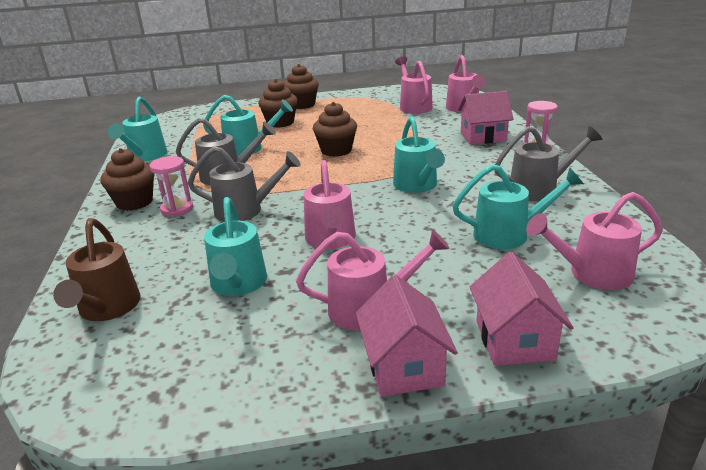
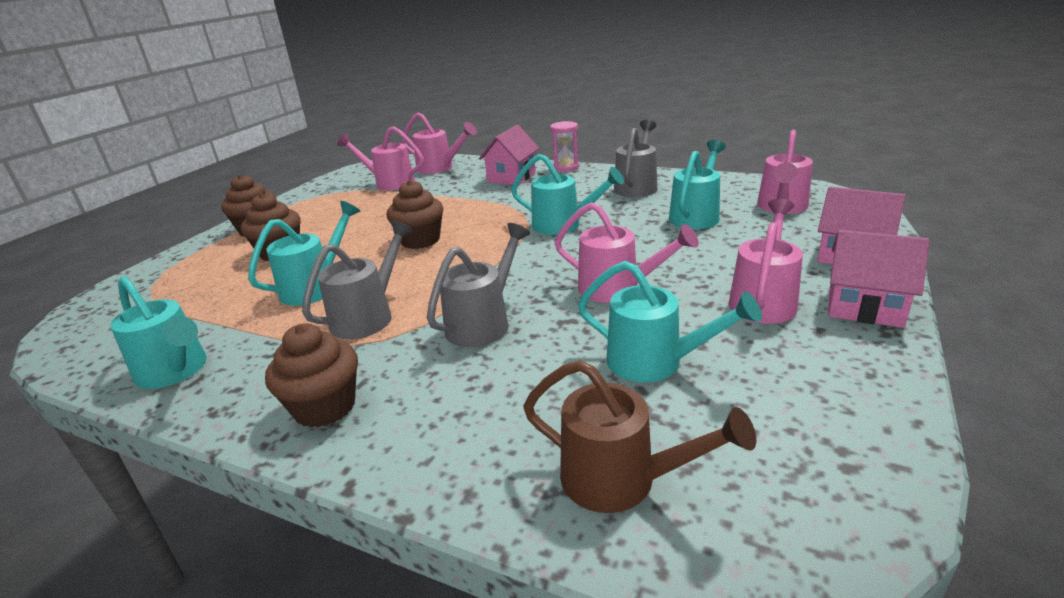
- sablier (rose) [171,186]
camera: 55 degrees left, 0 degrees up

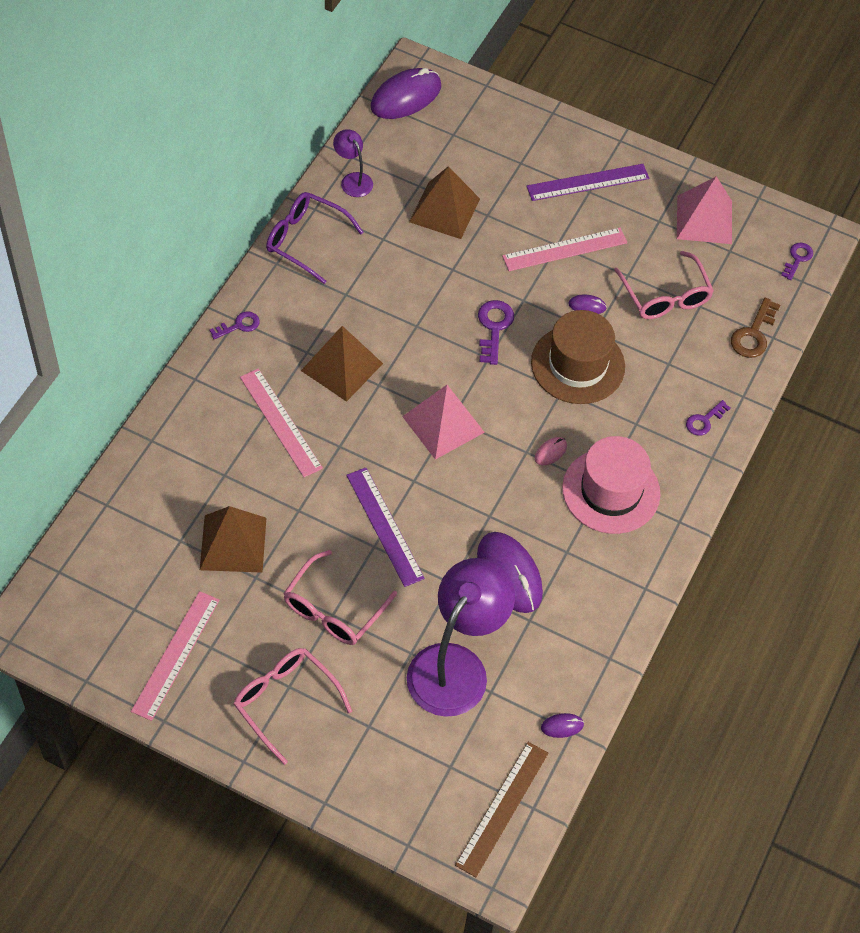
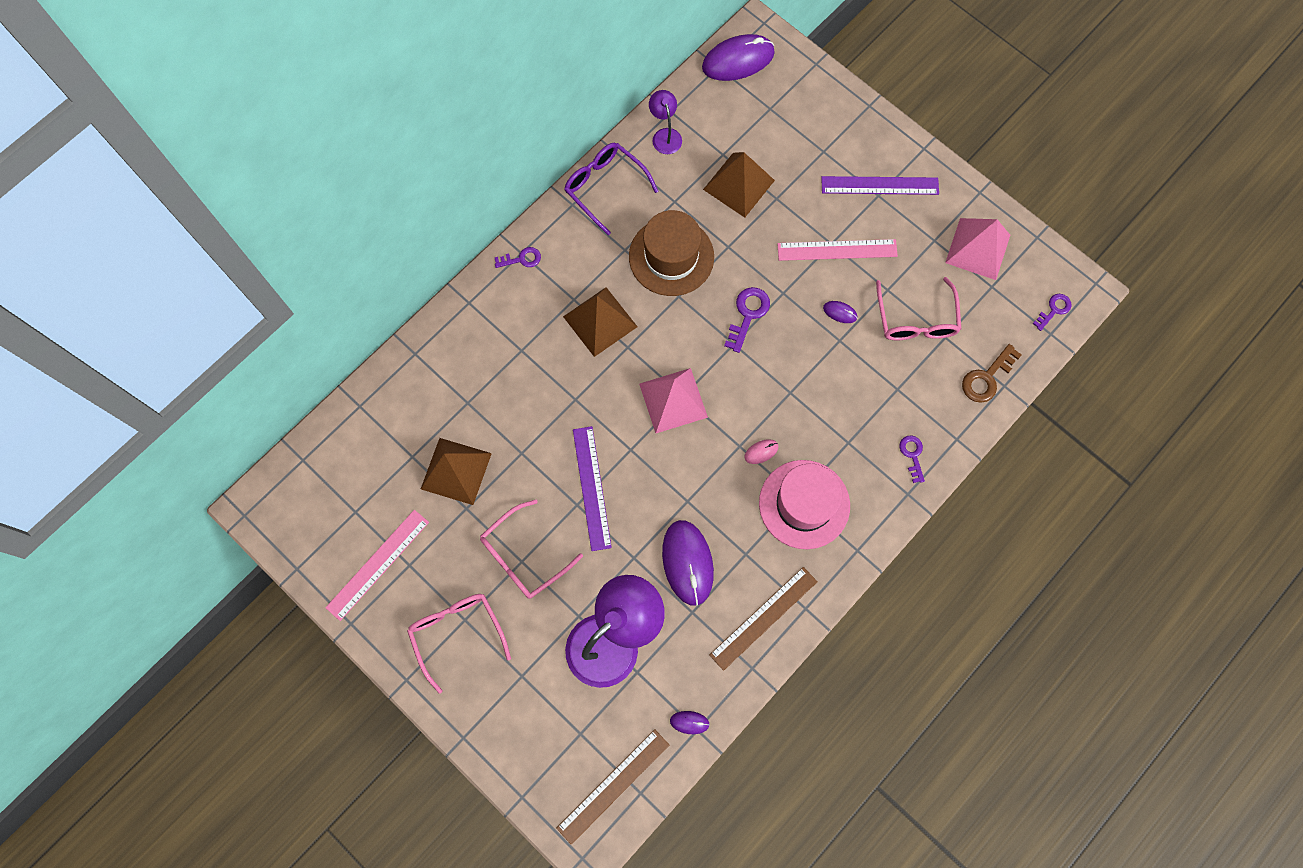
~ chapeau (marron) [578,357] to [671,253]
- règle (rose) [281,422]
~ clé (violet) [708,418] = [912,459] 105 degrees clockwise
+ règle (marron) [763,619]
camera: 20 degrees right, 15 degrees up

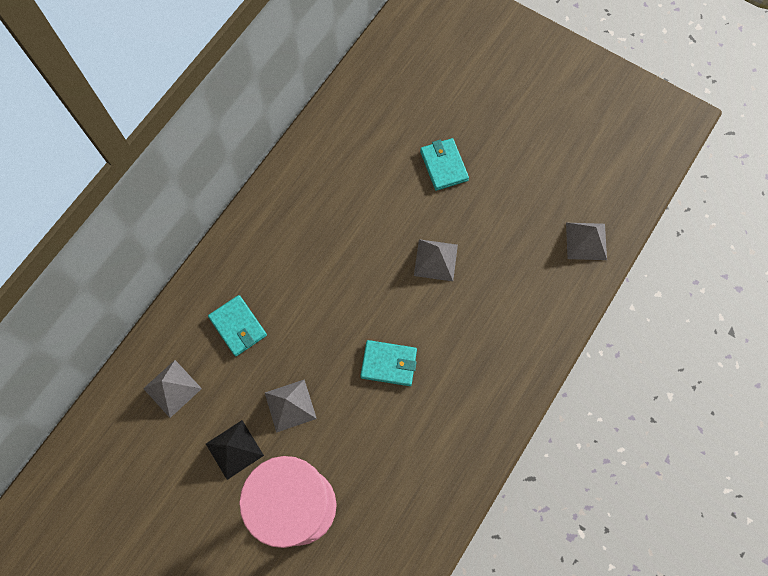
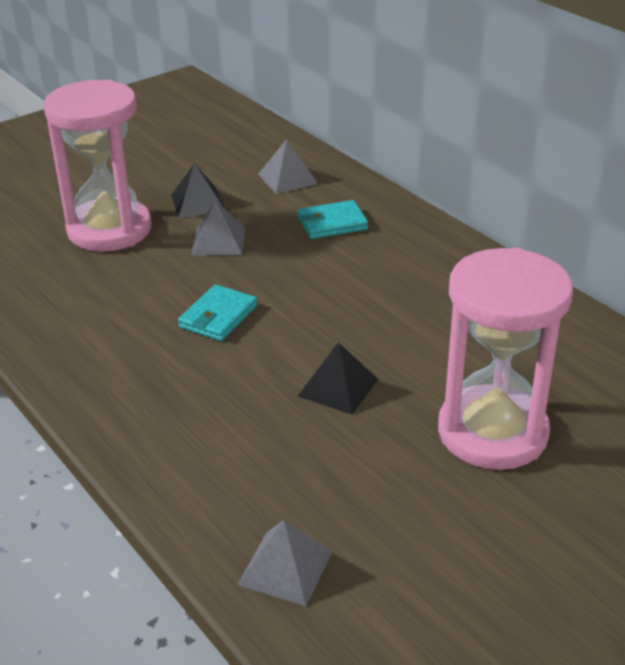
~ portefeuille (turquoise) [444,164] to sablier (rose) [505,359]
~ pyramide (gris) [436,260] to pyramide (noir) [338,378]
camera: 110 degrees right, 35 degrees down

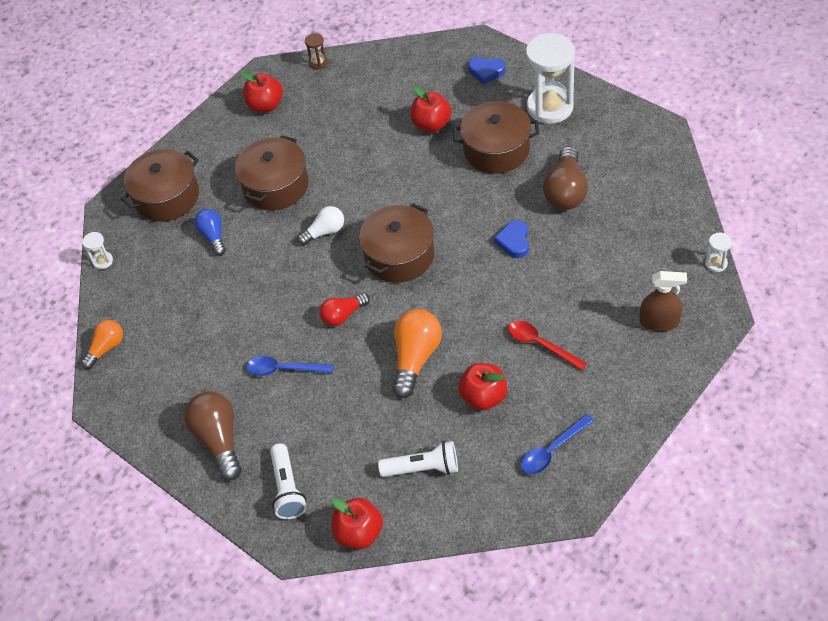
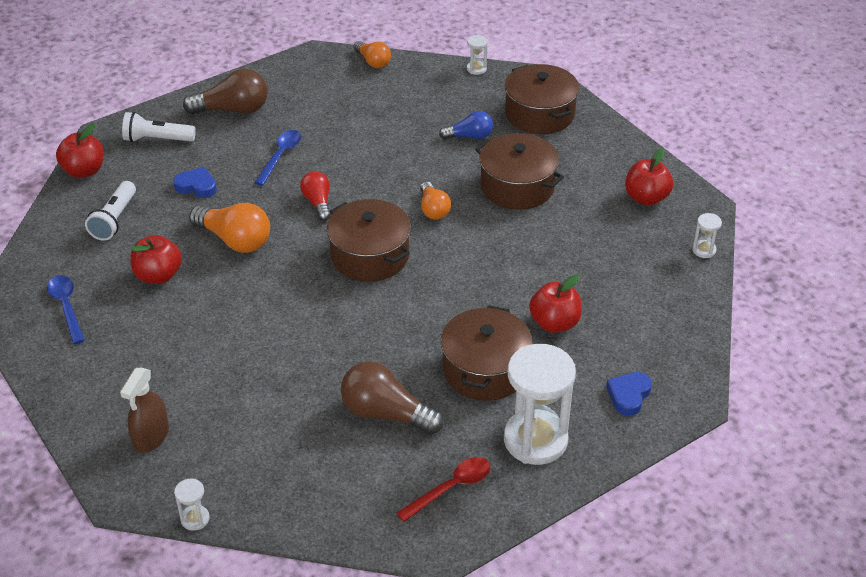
~ sablier (marron) [316,51] to sablier (blanc) [707,235]
~ ampoule (blanc) [320,225] to ampoule (orange) [435,201]
~ cœur (bleu) [511,239] to [195,182]
~ cuillère (rouge) [547,346] to [443,489]
camera: 100 degrees right, 10 degrees down

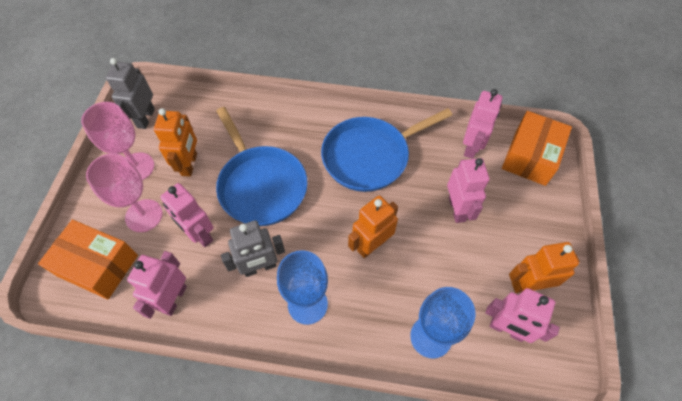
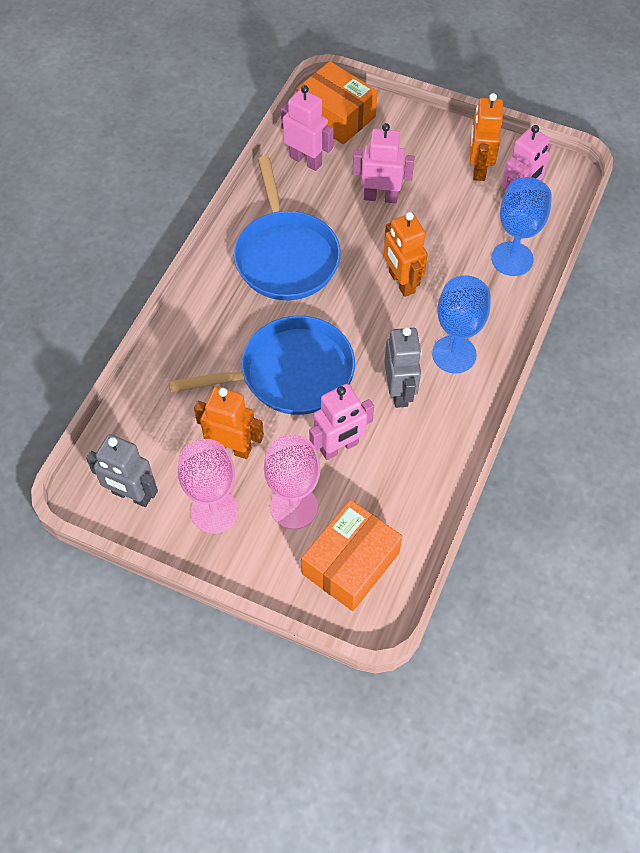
- robot (rose) [157,285]
camera: 75 degrees left, 0 degrees up

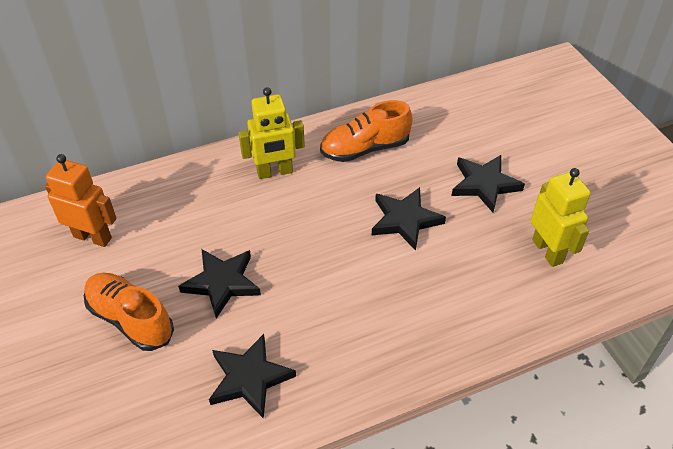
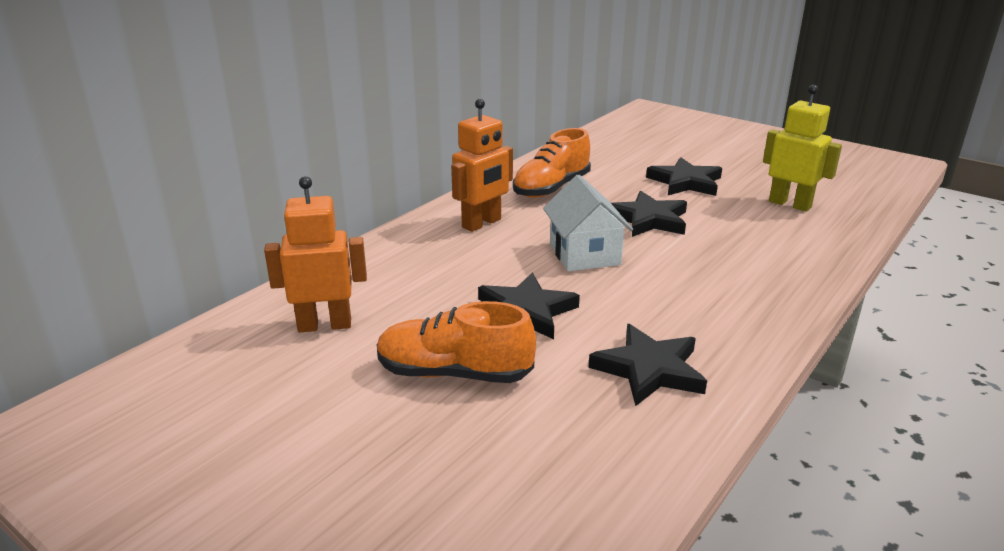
~ robot (jaune) [272,133] to robot (orange) [482,165]
+ maison (blanc) [588,223]
camera: 30 degrees left, 20 degrees down

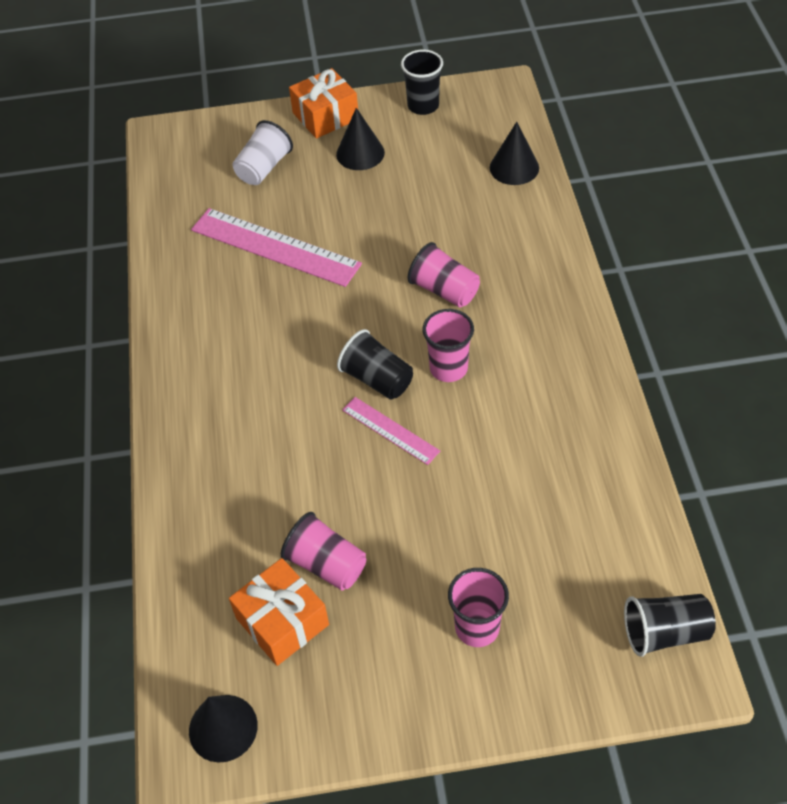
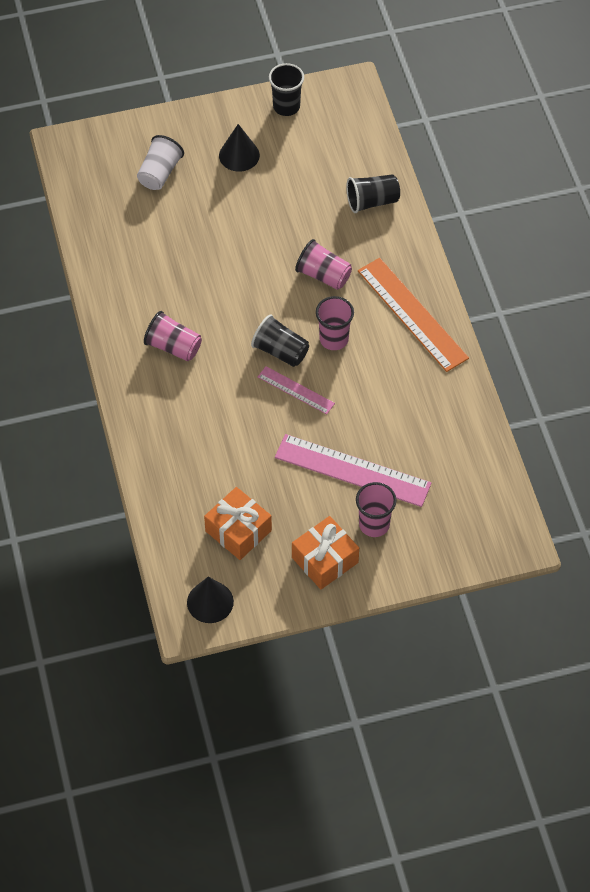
~ cadeau (orange) [323,103] to [325,552]
- cône (noir) [514,153]
~ règle (rose) [276,247] to [353,470]
~ gobelet (rose) [323,551] to [173,336]
~ gobelet (noir) [670,625] to [373,193]
+ règle (orange) [413,315]
camera: 10 degrees left, 5 degrees up

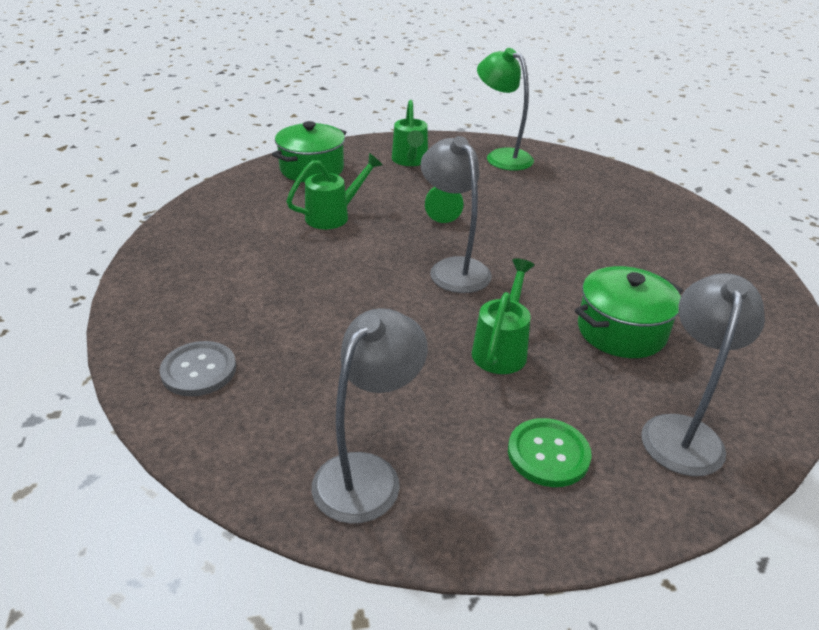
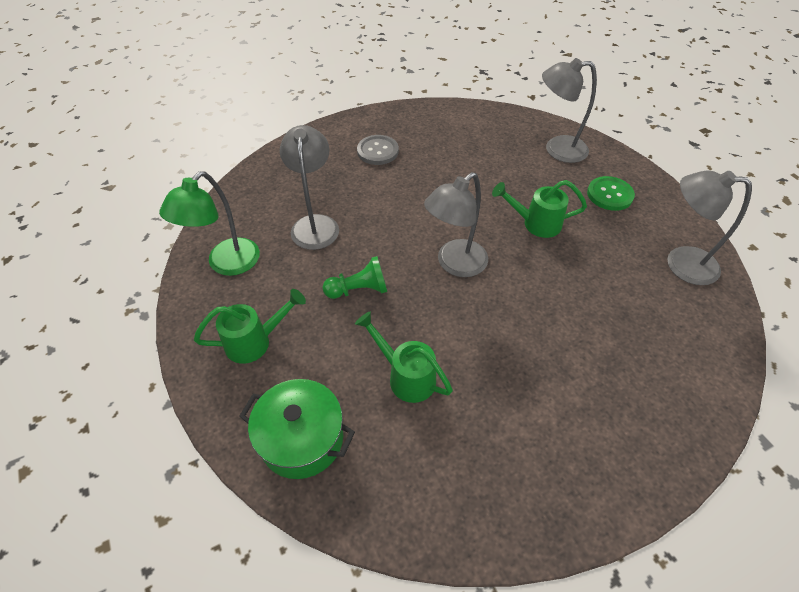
- marmite (vert) [629,312]
~ bouton (gris) [198,368] to [378,150]
+ lampe (gris) [309,187]
camera: 105 degrees left, 15 degrees up

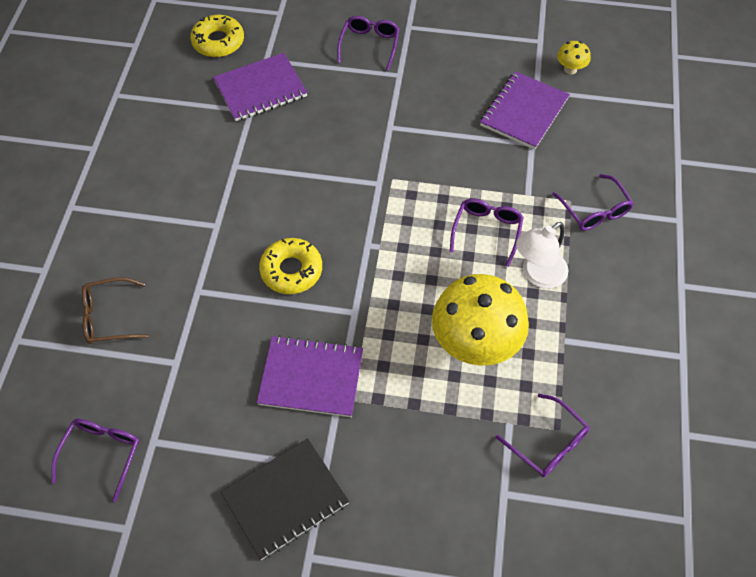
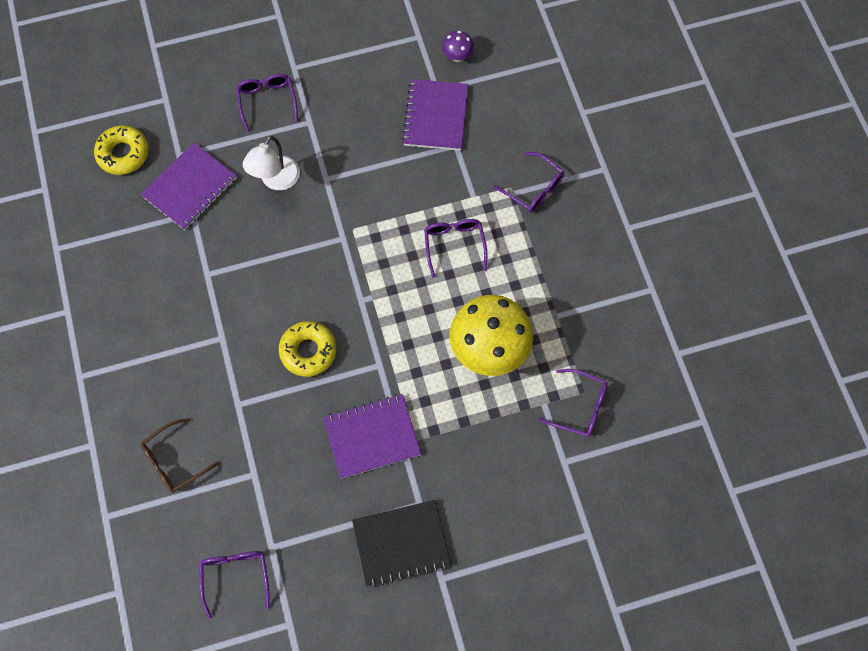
~ champignon (jaune) [574,57] to champignon (violet) [458,46]
~ lampe (blanc) [542,255] to [271,163]
~ carnet (noir) [285,499] = [401,543] 45 degrees clockwise
camera: 25 degrees left, 10 degrees up

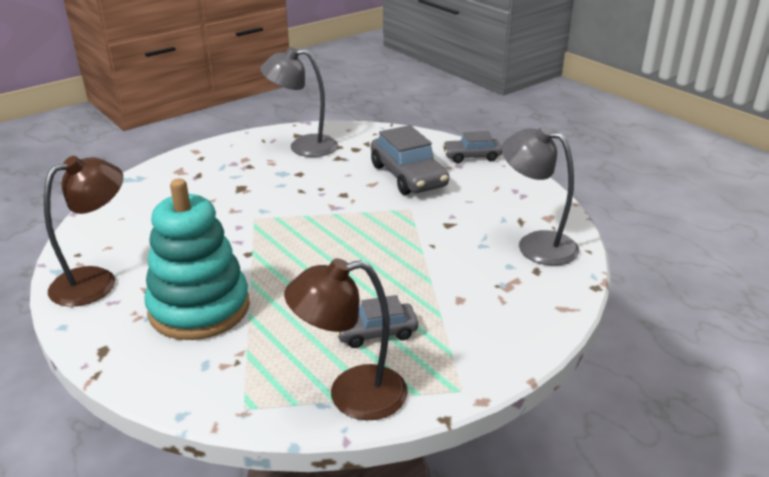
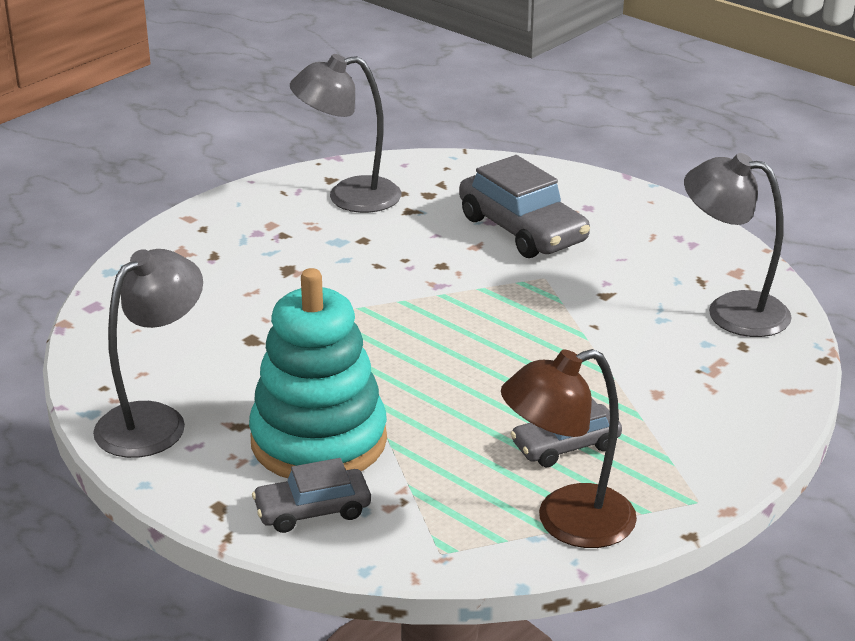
~ voiture (gris) [472,147] to [311,495]
~ lampe (marron) [83,231] to lampe (gris) [148,353]
camera: 10 degrees left, 0 degrees up

